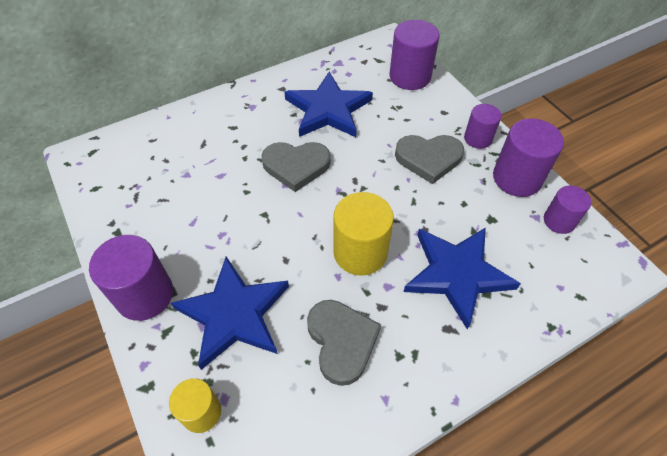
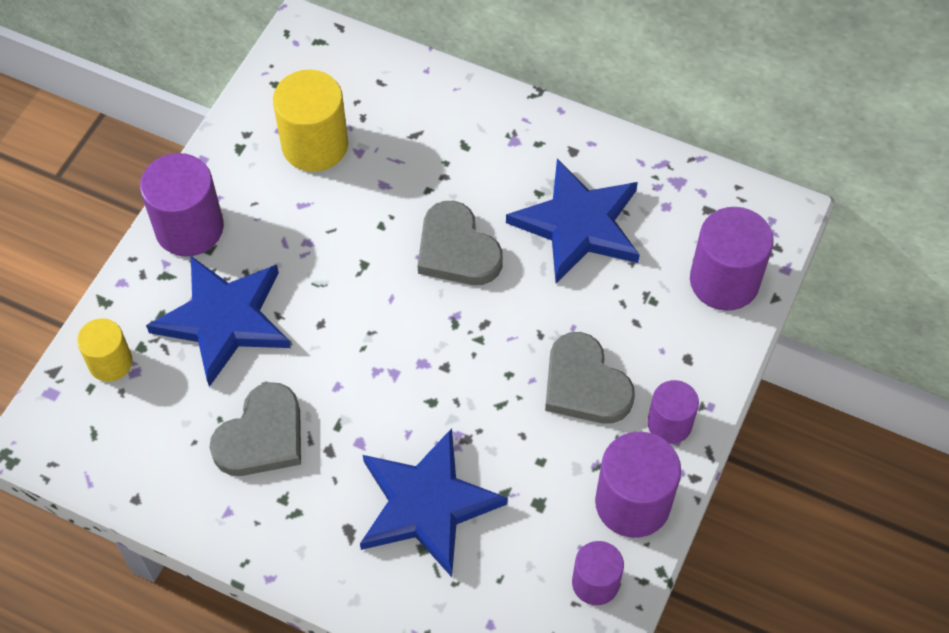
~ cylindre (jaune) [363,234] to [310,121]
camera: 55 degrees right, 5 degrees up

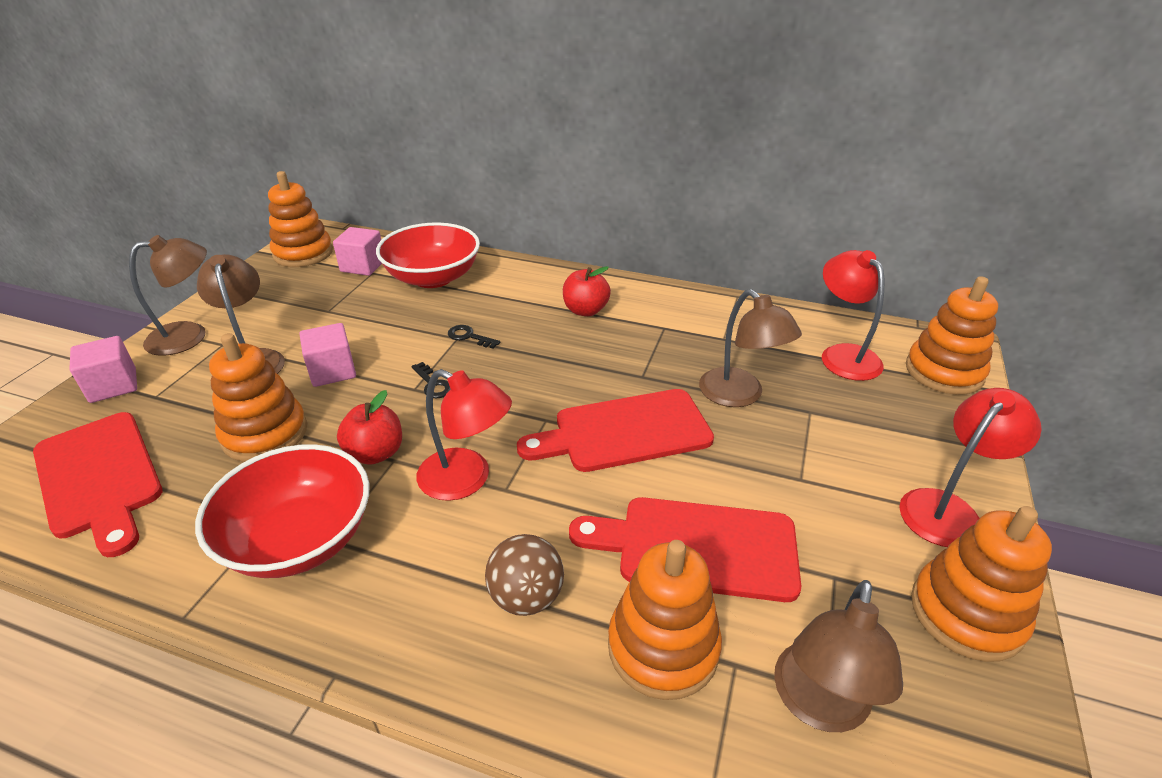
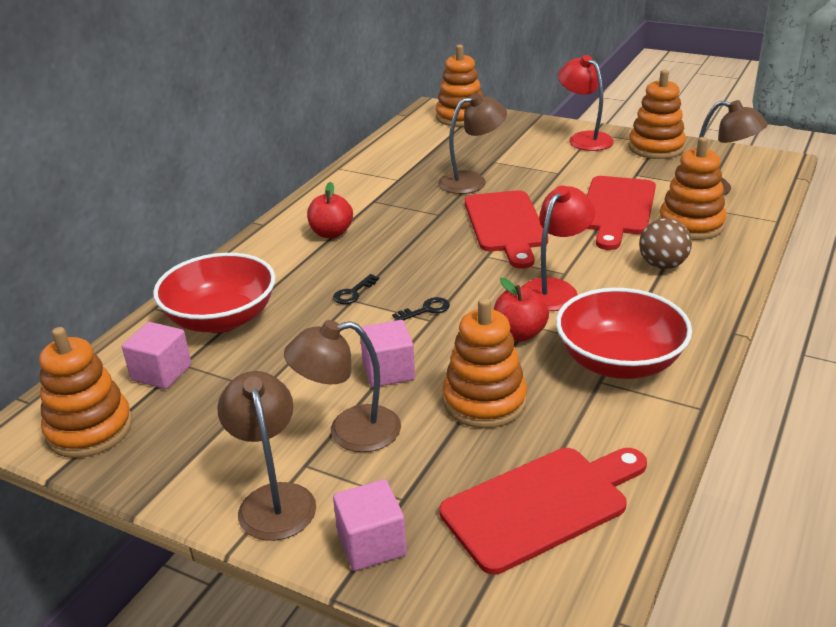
- lampe (rouge) [853,315]
camera: 80 degrees left, 5 degrees down

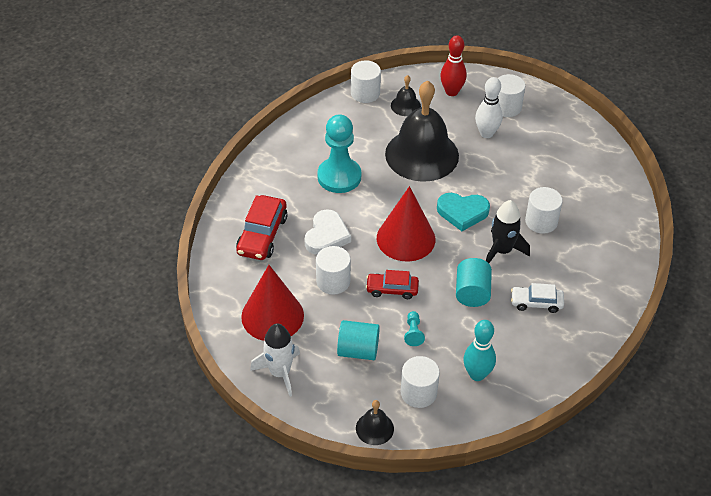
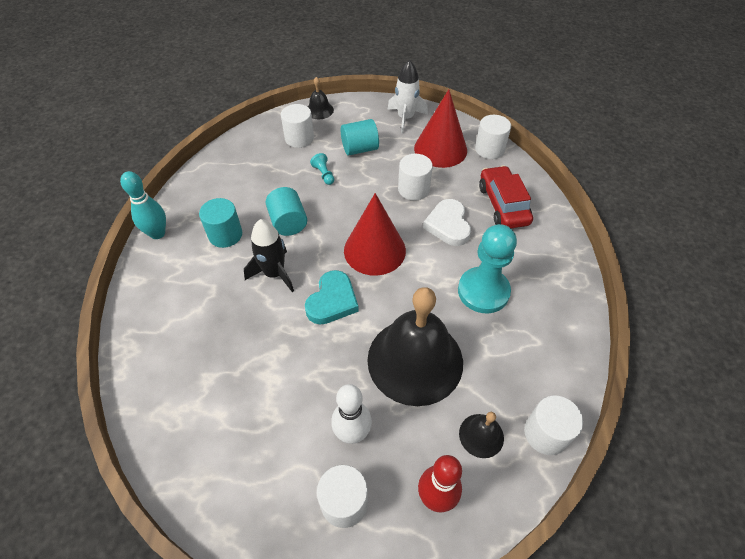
~ cylindre (blanc) [544,210] to [493,137]
~ cœur (turquoise) [463,212] = [332,297] 135 degrees clockwise
- voiture (rouge) [392,284]
~ voiture (blanc) [537,298] to cylindre (turquoise) [220,223]
~ quille (turquoise) [479,350] to [143,205]
camera: 155 degrees right, 5 degrees up

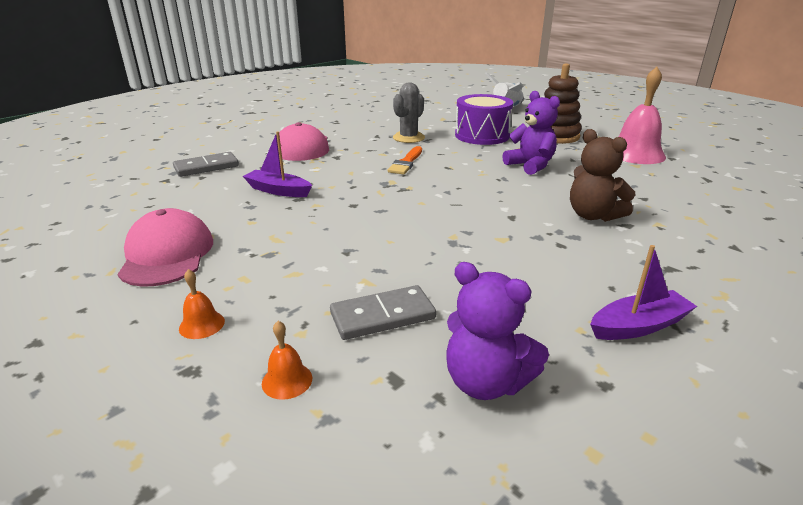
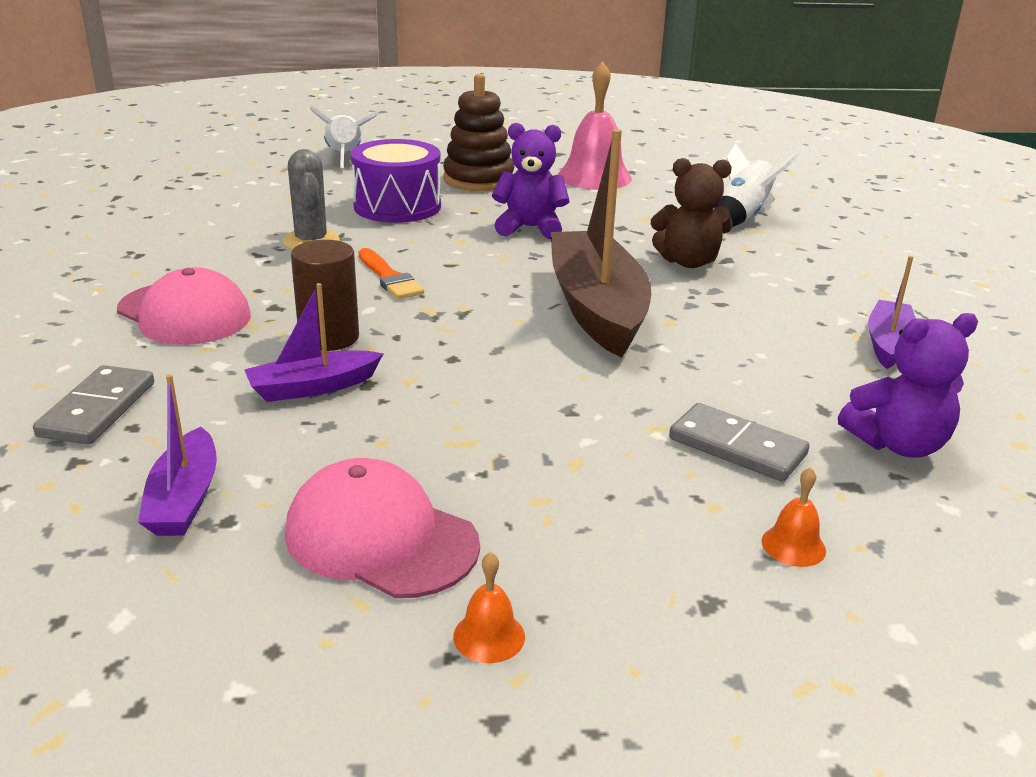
~ cloche (orange) [202,304] to [489,607]
~ domino (gris) [383,312] = [739,442] 75 degrees counterclockwise
+ bateau (marron) [601,243]
+ fusée (blanc) [757,185]
+ cylindre (marron) [325,295]
+ bateau (violet) [177,455]
camera: 50 degrees left, 0 degrees up

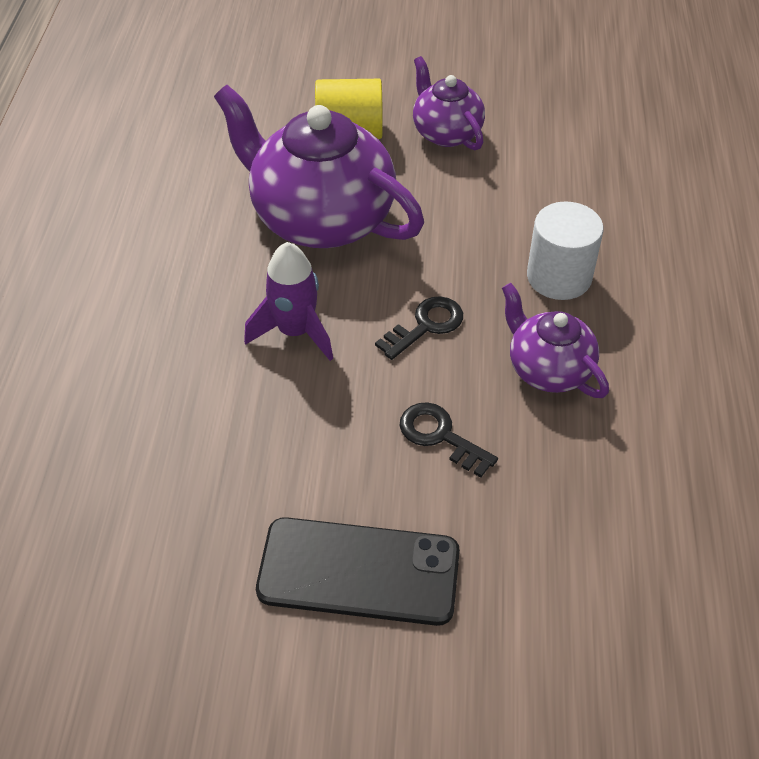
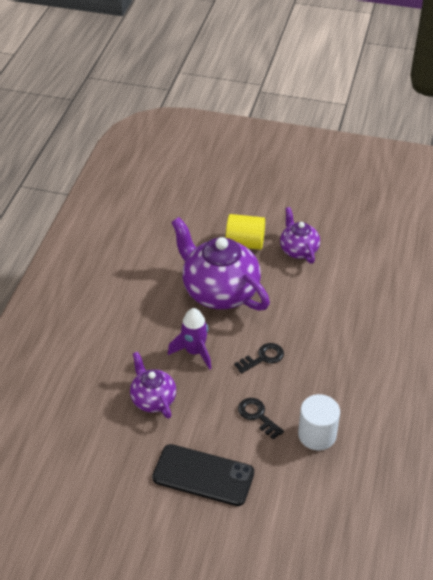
~ cylindre (blanc) [565,250] to [319,422]
~ théière (violet) [555,340] to [153,385]
camera: 10 degrees right, 5 degrees down

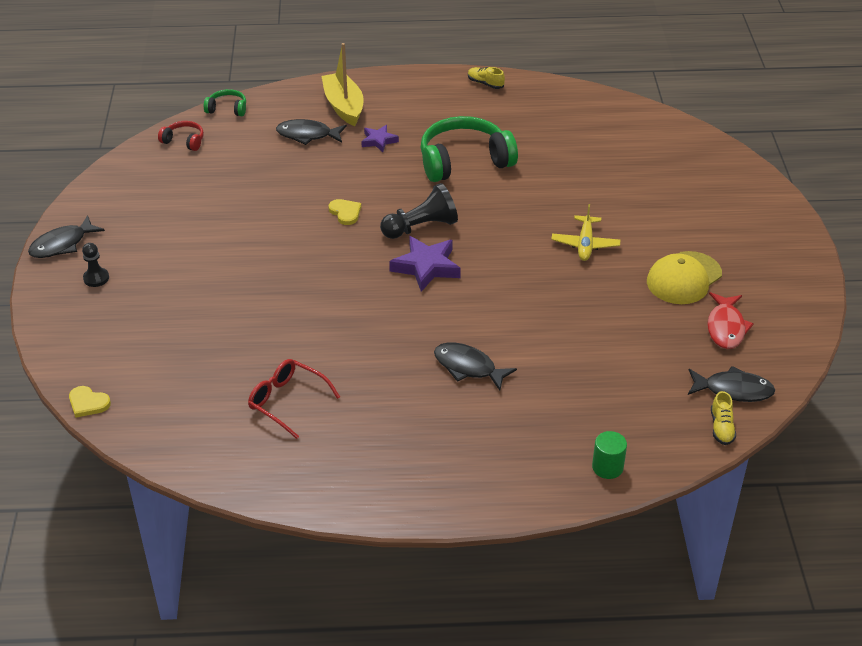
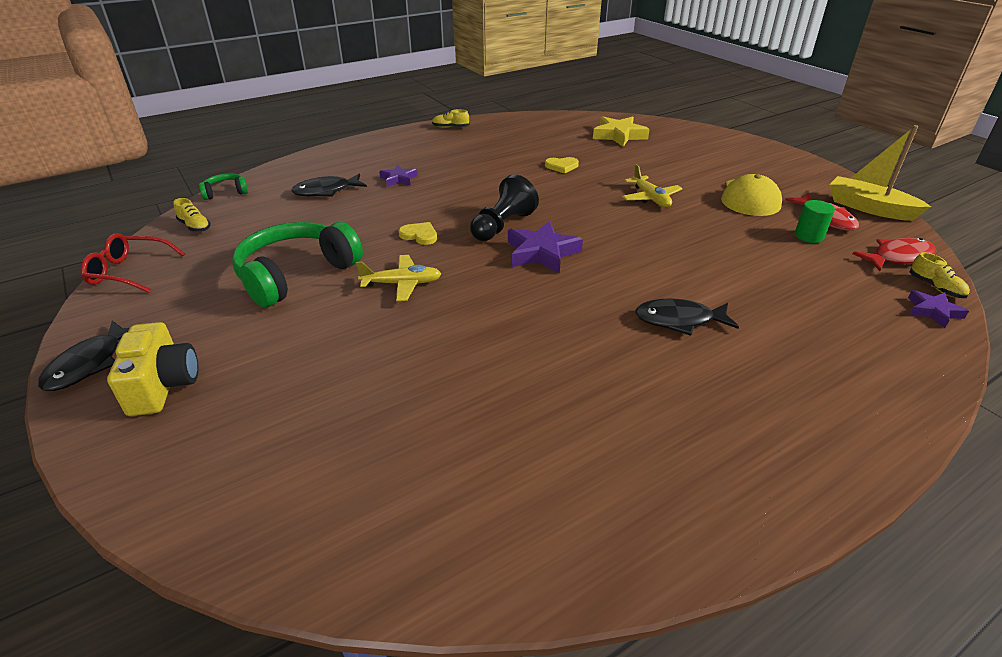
~ bateau (jaune) [342,84] to [880,173]
~ casque audio (vert) [469,149] to [297,265]
~ casque audio (rouge) [181,136] to chaussure (jaune) [192,215]
~ pion (noir) [95,265] to appareil photo (jaune) [152,369]
~ lunettes (rouge) [294,399] to [133,263]
~ poisson (noir) [731,384] to poisson (rouge) [894,254]
~ cœur (jaune) [90,402] to [562,165]
~ cylindre (vert) [609,455] to [815,221]
+ étoile (jaune) [621,131]
+ avion (jaune) [398,278]
+ étoile (violet) [938,309]
camera: 30 degrees left, 5 degrees down

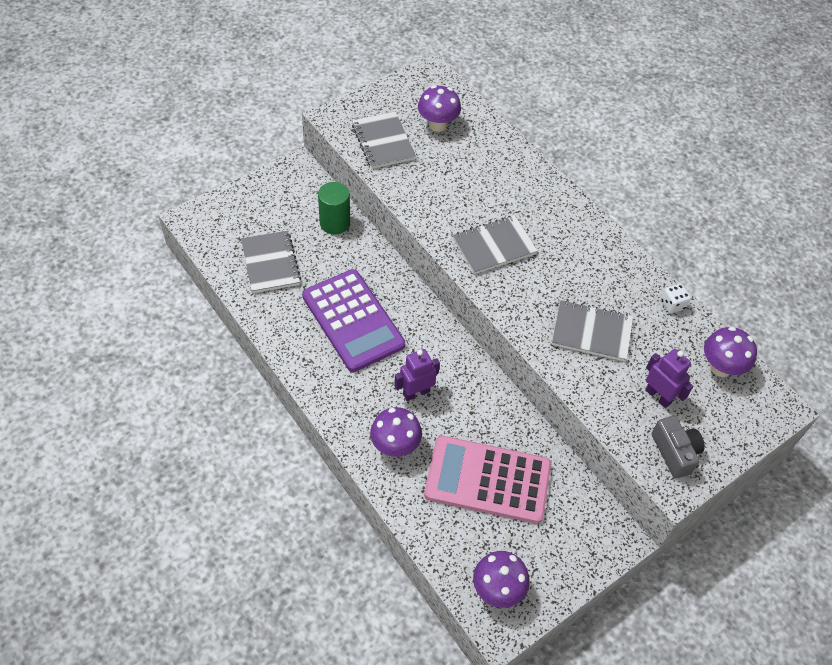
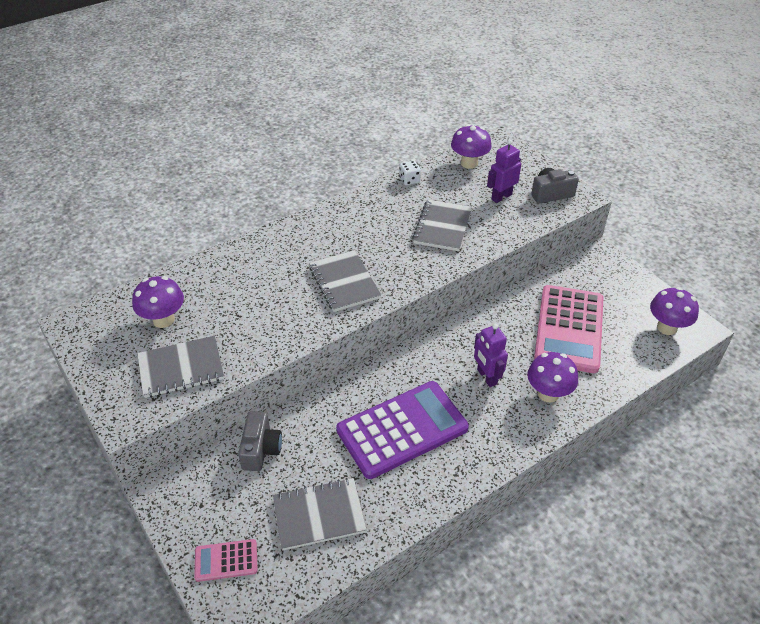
~ cylindre (vert) [334,208] to appareil photo (gris) [260,441]
+ calculatrice (rose) [226,560]
camera: 85 degrees left, 10 degrees down

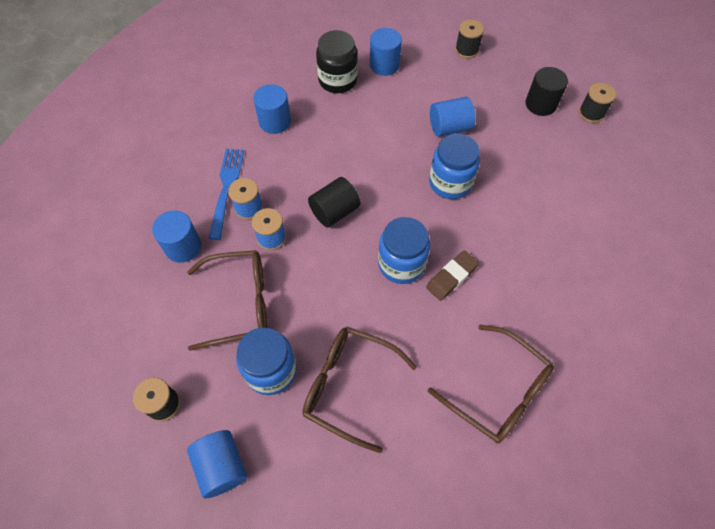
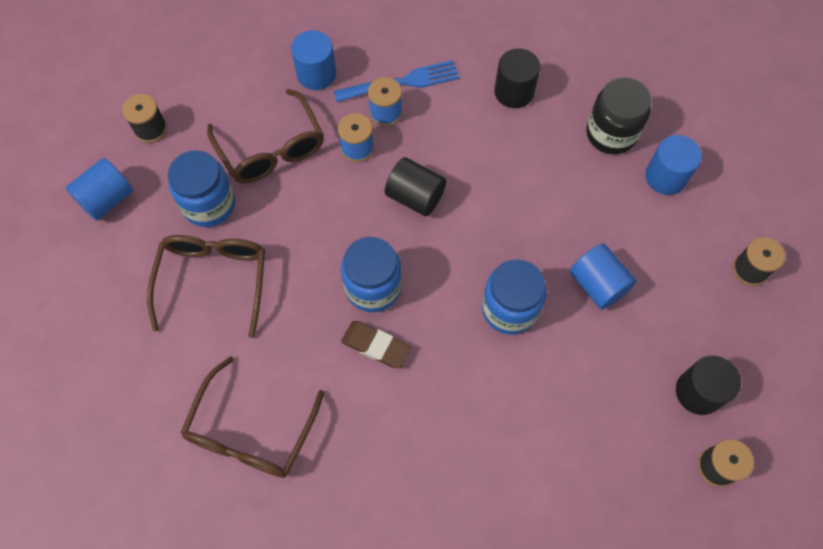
~ cylindre (bleu) [272,109] to cylindre (noir) [517,78]
camera: 70 degrees right, 5 degrees up

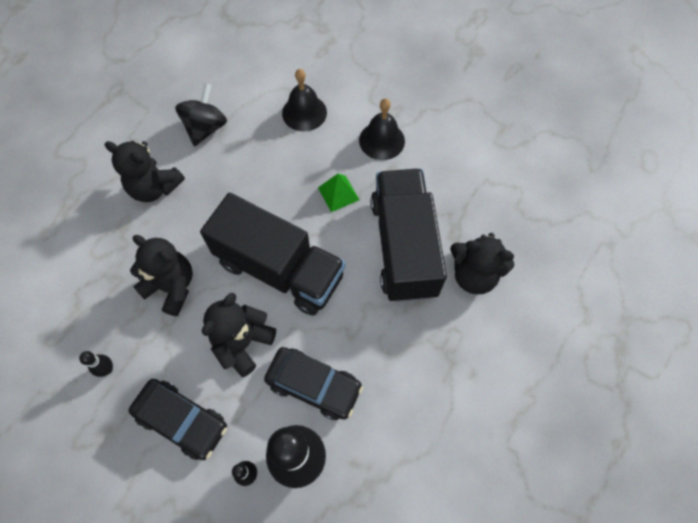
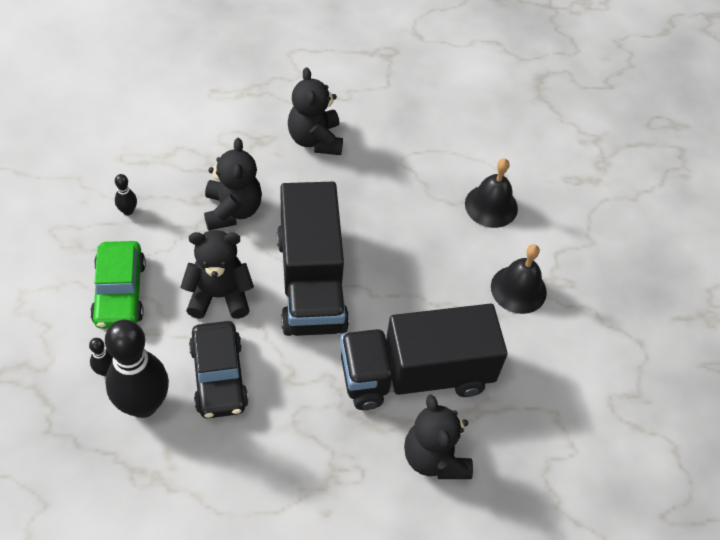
- toupie (noir) [201,114]
~ camion (noir) [409,235] = [423,357] 150 degrees counterclockwise
- pyramide (vert) [338,193]
~ voiture (noir) [178,419] to voiture (vert) [118,285]
camera: 50 degrees right, 10 degrees down

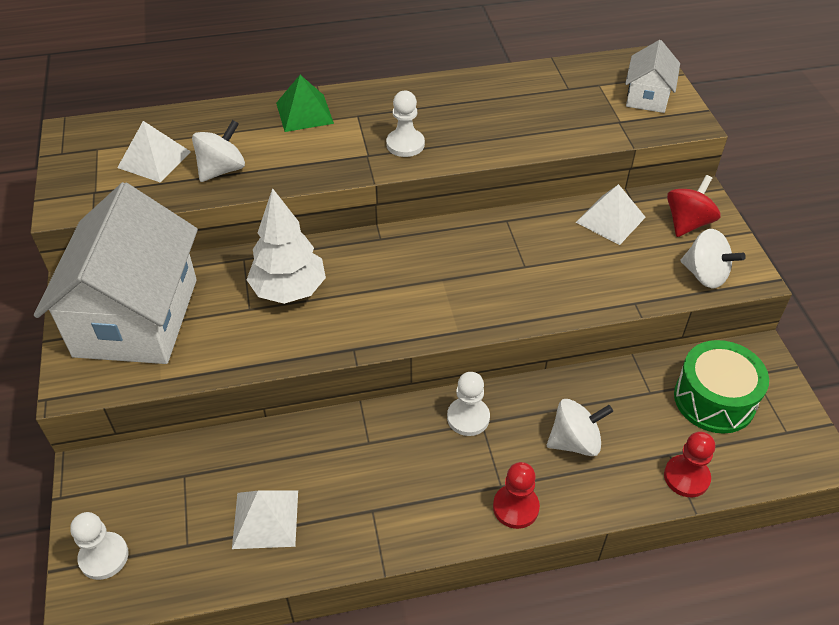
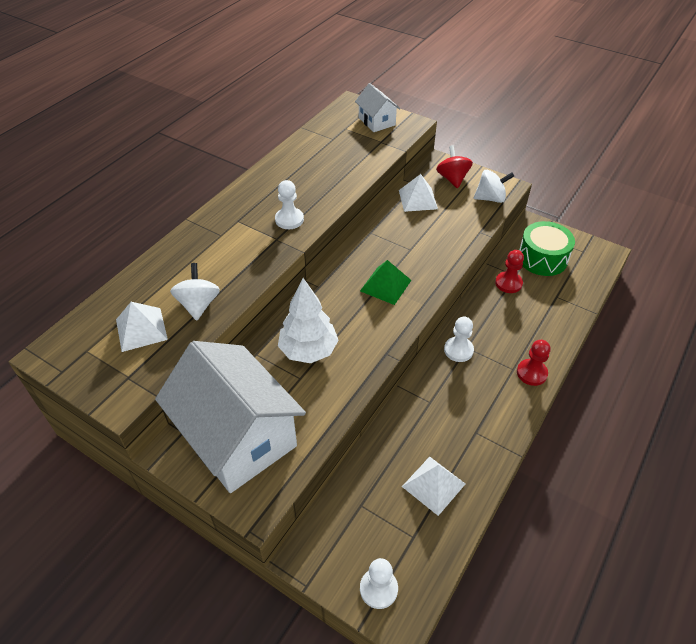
~ pyramide (vert) [305,103] to [385,282]
- toupie (blanc) [580,427]
~ pion (rouge) [689,464] to [509,271]
camera: 45 degrees left, 0 degrees up

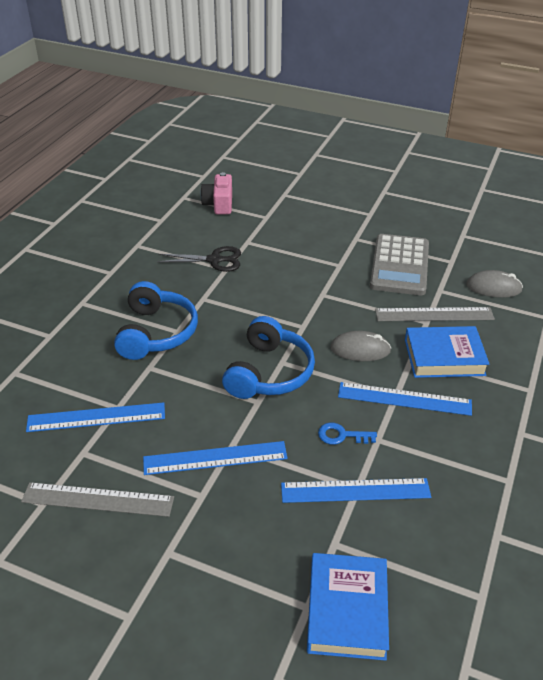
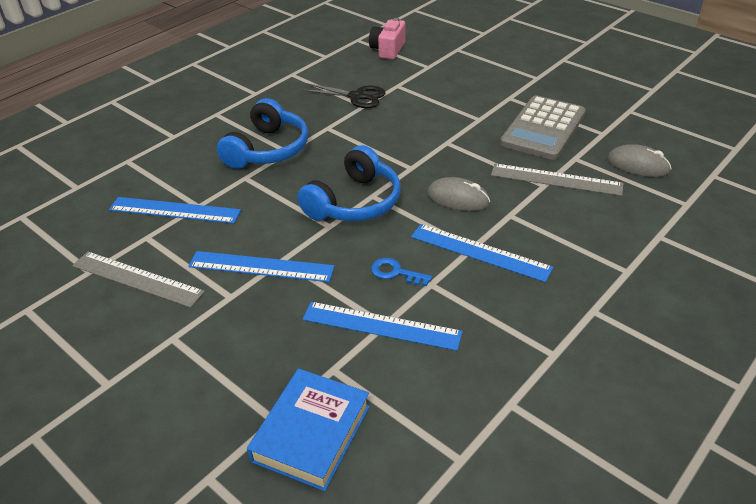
- livre (bleu) [447,352]
camera: 20 degrees right, 0 degrees up

